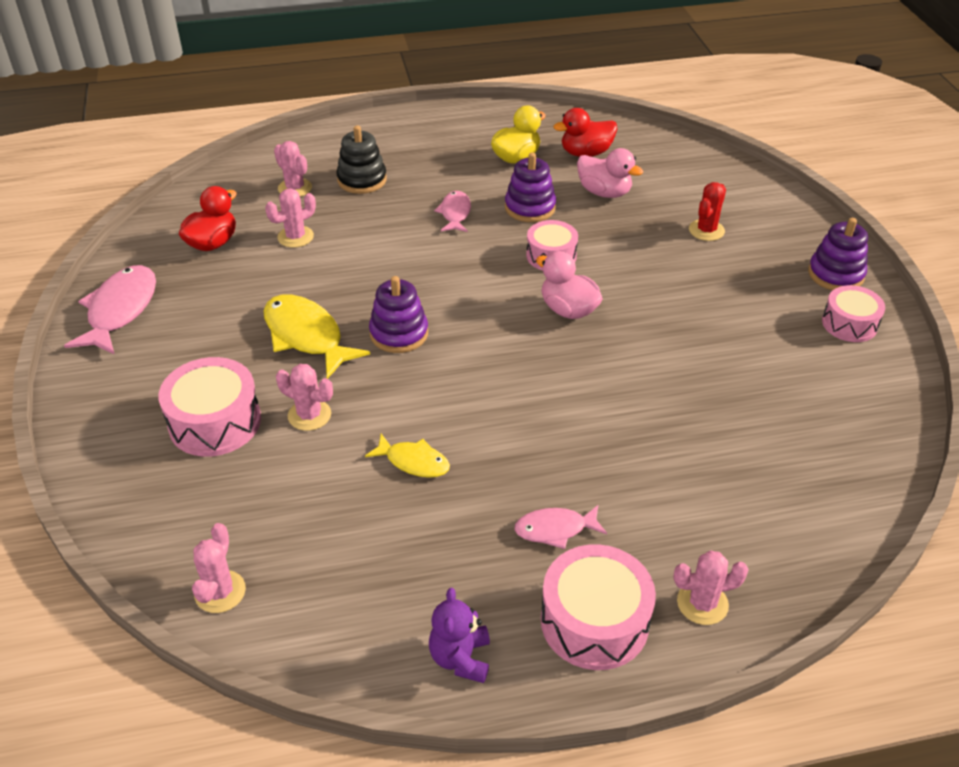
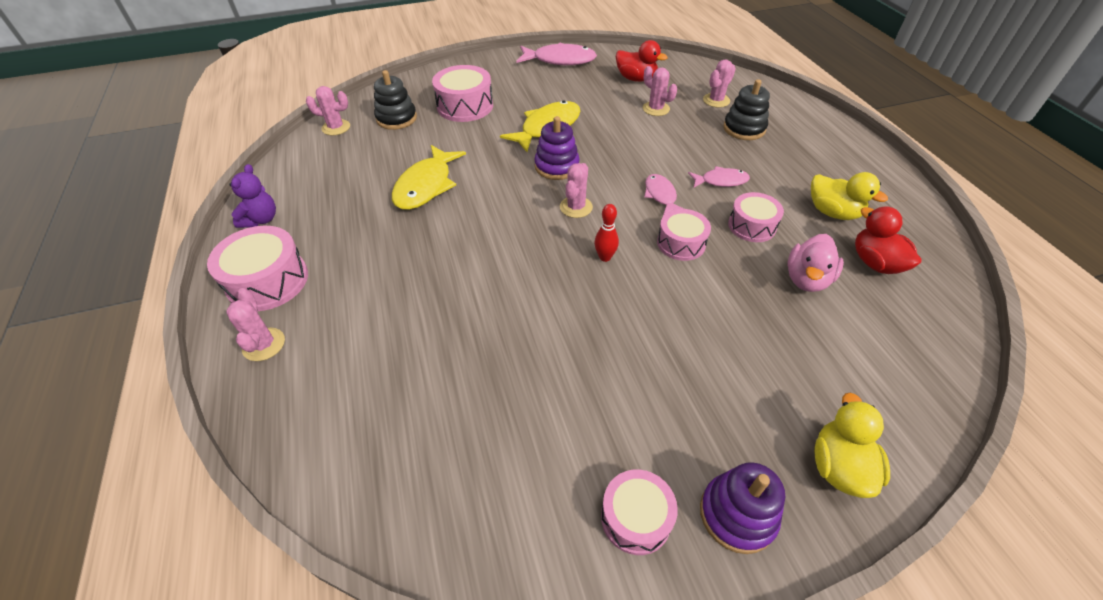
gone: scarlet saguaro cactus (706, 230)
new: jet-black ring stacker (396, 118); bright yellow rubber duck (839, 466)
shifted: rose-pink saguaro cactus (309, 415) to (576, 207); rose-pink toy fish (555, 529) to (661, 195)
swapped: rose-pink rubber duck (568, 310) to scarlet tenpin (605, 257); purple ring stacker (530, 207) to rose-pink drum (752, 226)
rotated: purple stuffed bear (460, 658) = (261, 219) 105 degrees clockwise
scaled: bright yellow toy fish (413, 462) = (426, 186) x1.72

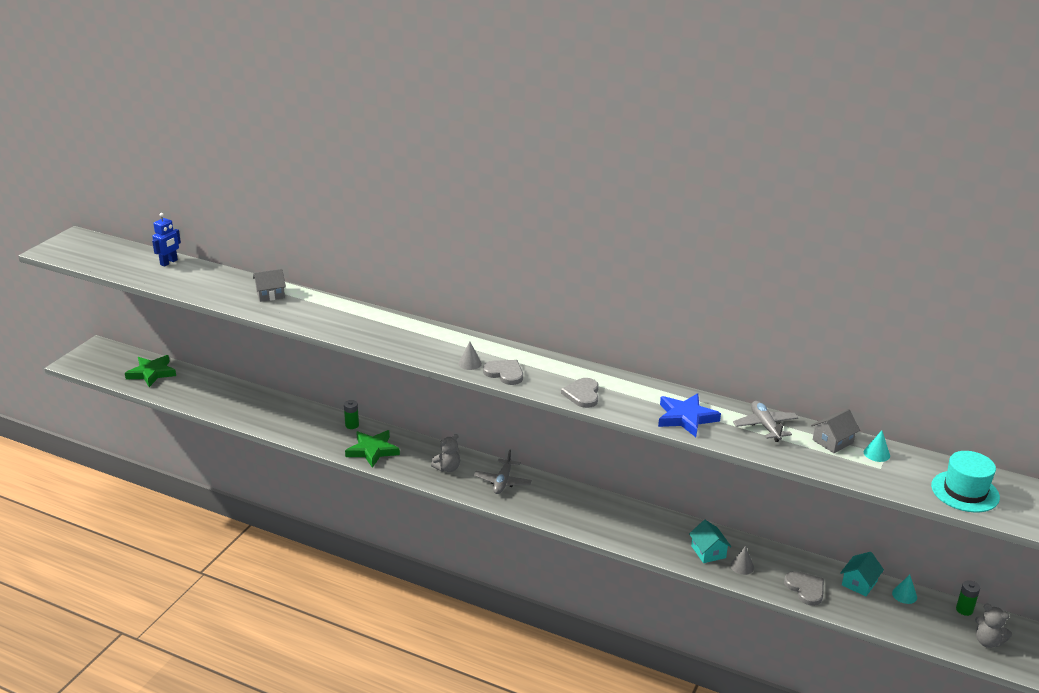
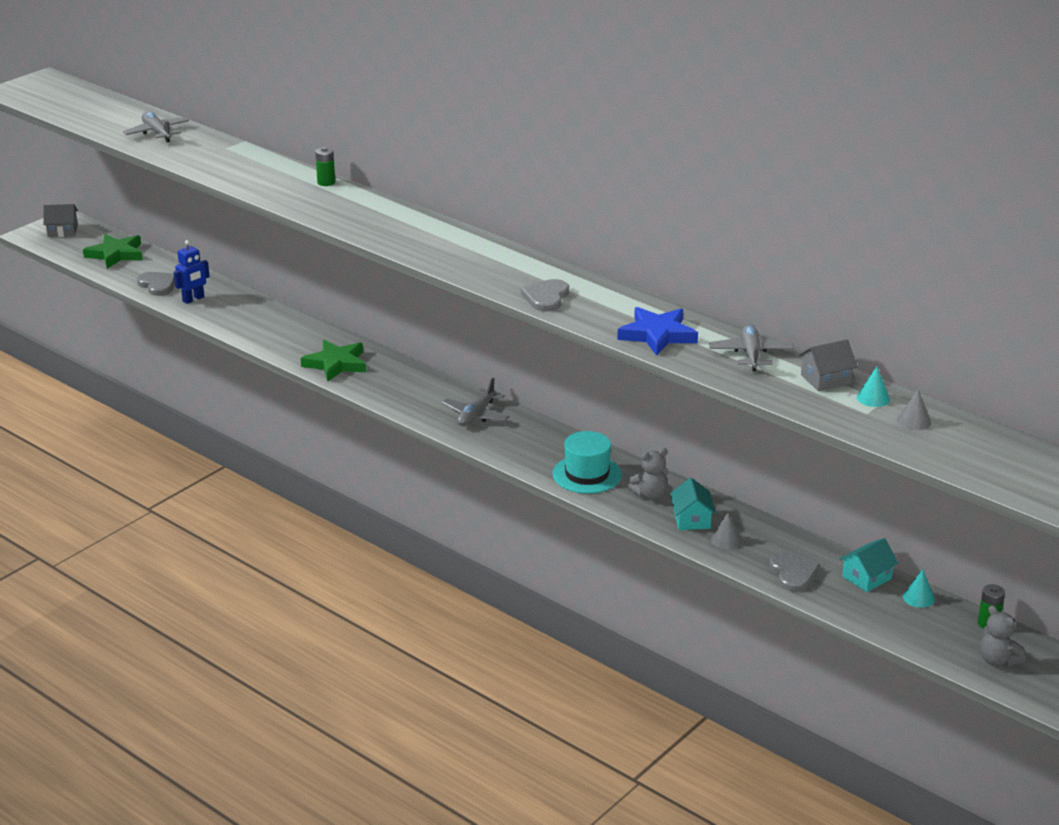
new: gray plane (157, 133)
shifted: gray toy house (270, 294) to (62, 231); gray heart (504, 373) to (158, 285); royal blue robot (169, 262) to (193, 299); green battery (352, 425) to (326, 182); turquoise hat (965, 491) to (587, 474); gray stuffed bear (447, 468) to (650, 495); gray cone (470, 363) to (914, 421)

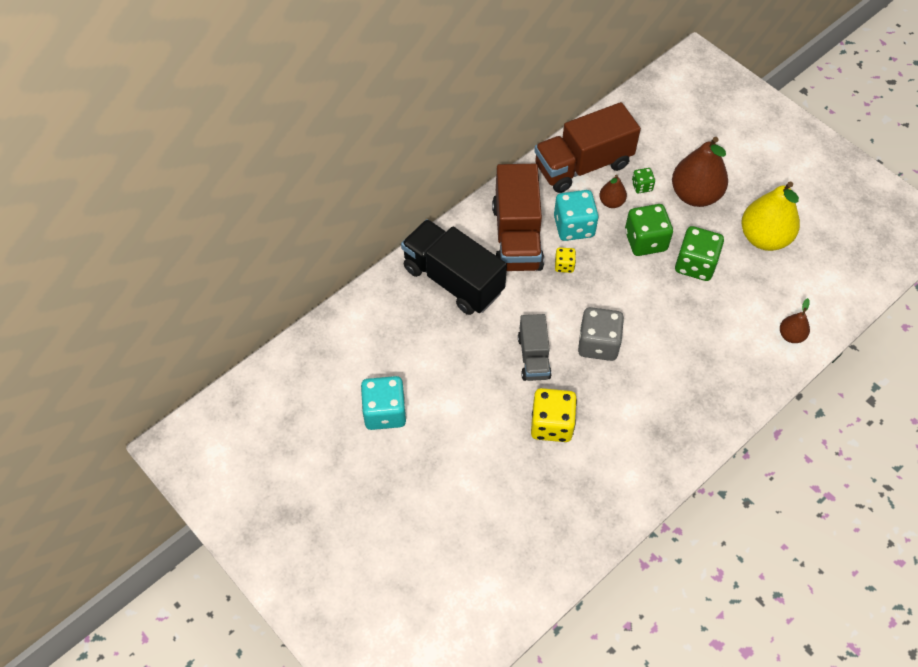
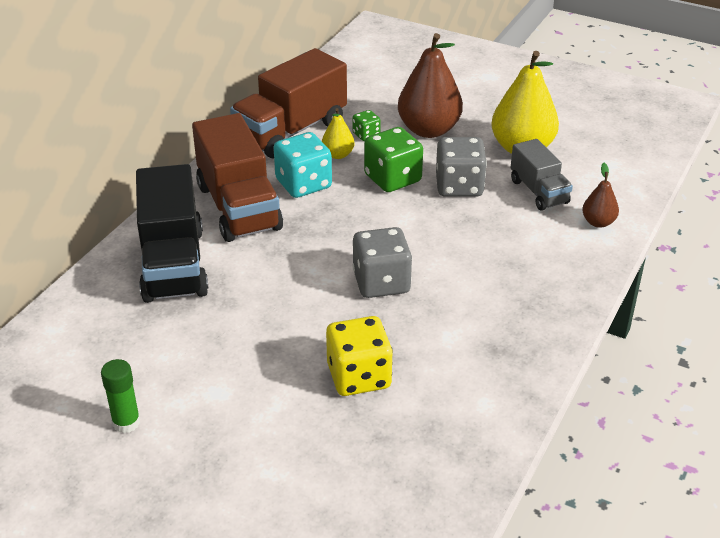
gone: bright yellow game die (564, 265)
shifted: gray lorry (533, 357) to (538, 191)
swapped: turquoise game die (385, 412) to green glue (126, 422)
repainted: brown pear fruit (611, 202) to bright yellow pear fruit (338, 155); green game die (695, 264) to gray game die (459, 186)
rotated: jet-black lorry (453, 280) = (173, 264) 120 degrees counterclockwise

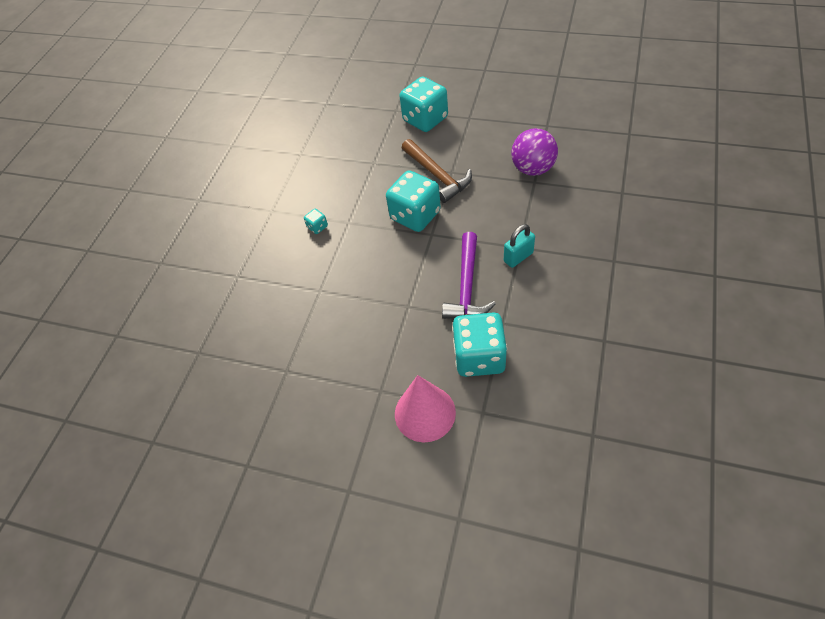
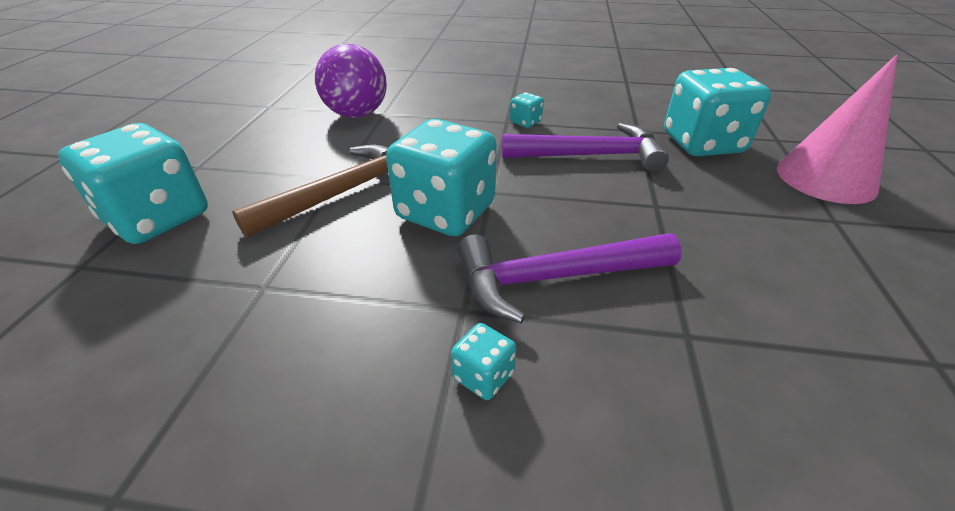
new: purple hammer (553, 278)
swapped: turquoise small lock (518, 257) to turquoise game die (525, 122)

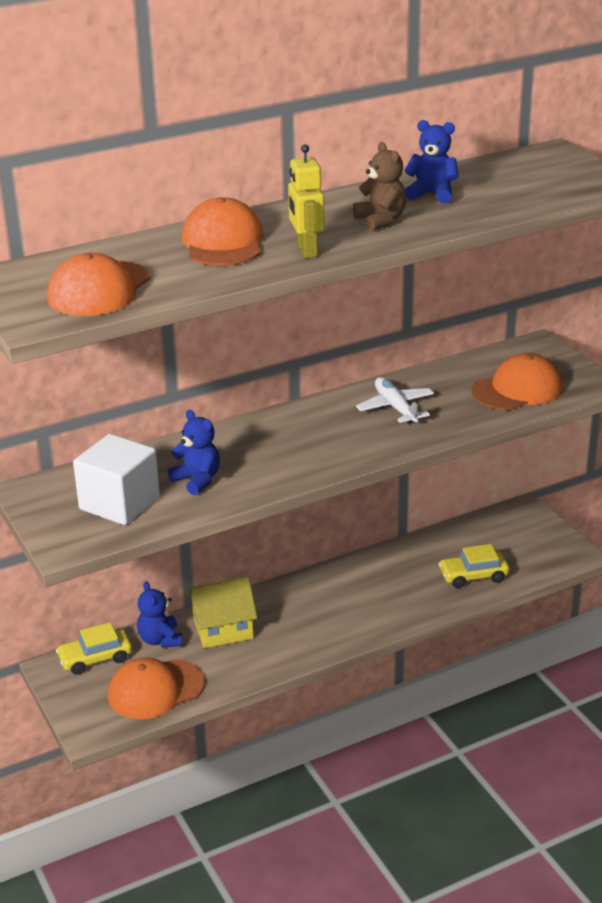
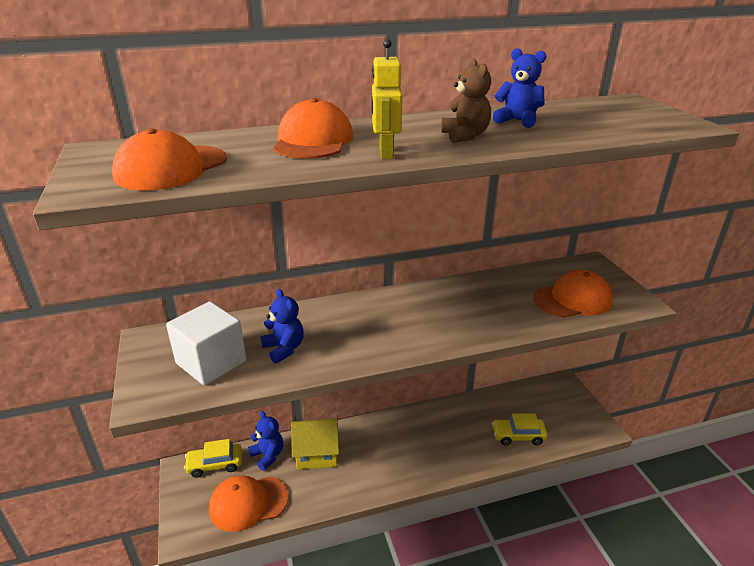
gone: white plane (395, 407)
rotated: royal blue stuffed bear (160, 640) = (268, 455) 150 degrees clockwise

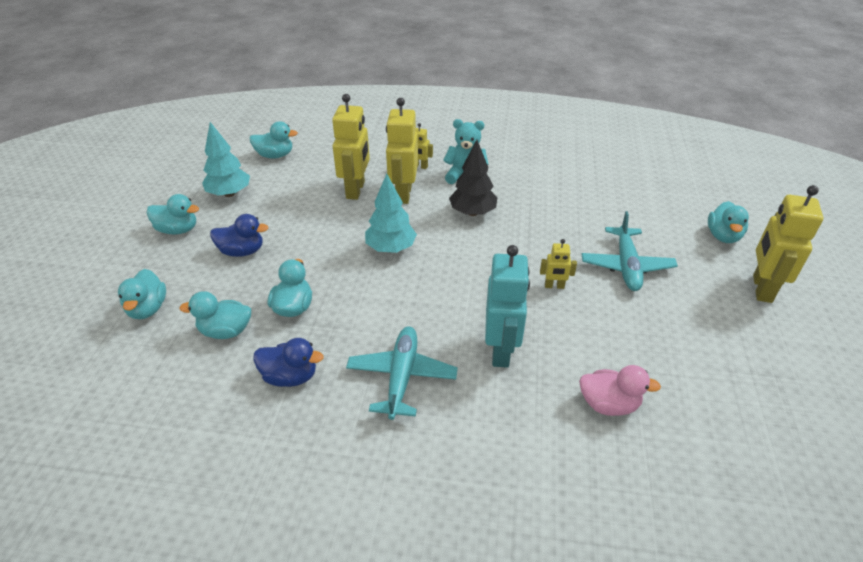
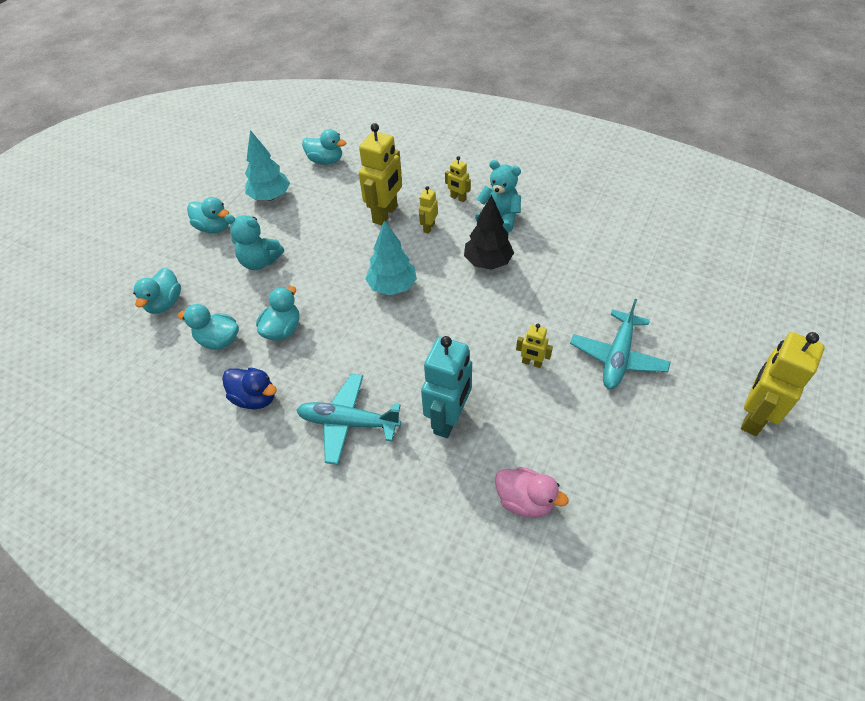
gone: turquoise rubber duck (723, 236)
swapped: royal blue rubber duck (242, 251) to turquoise stuffed bear (260, 262)
rotated: turquoise plane (402, 377) = (348, 422) 105 degrees counterclockwise
scaled: bright yellow robot (403, 194) = (428, 227) x0.49

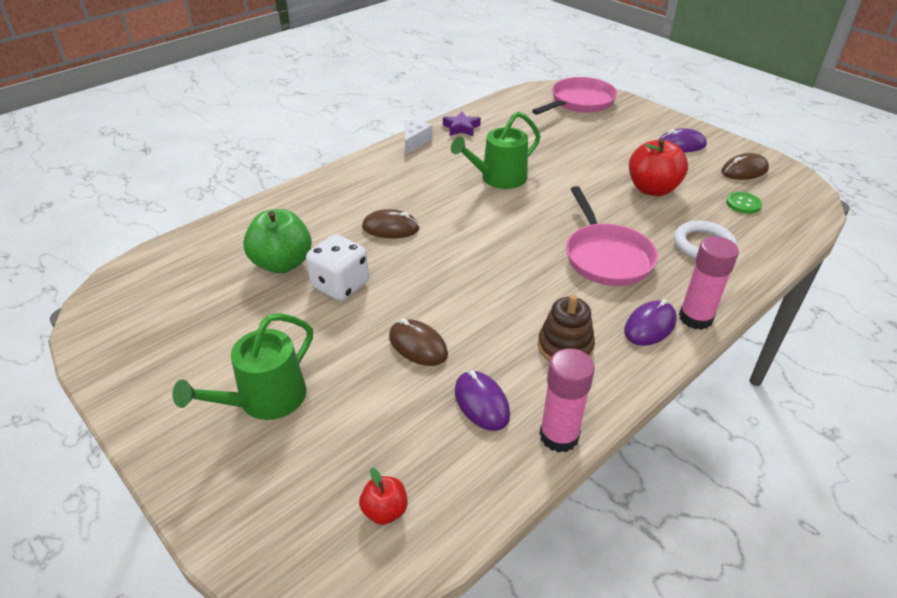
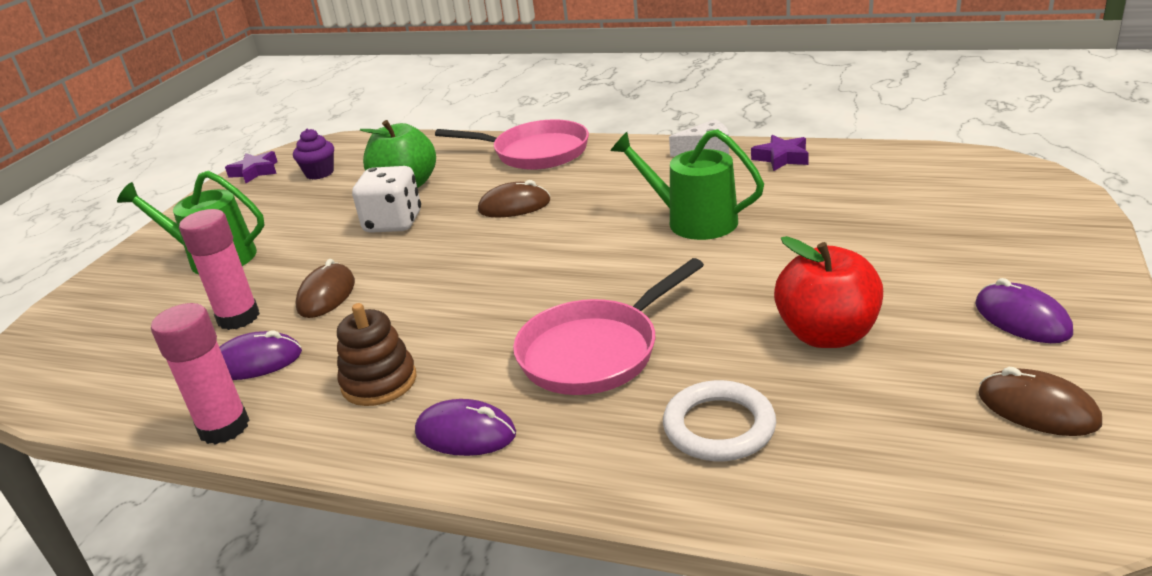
gone: scarlet toy apple (385, 510); green shirt button (743, 204)
new: purple star shape (255, 172); purple fairy cake (319, 173)
shifted: rose-pink glue (695, 318) to (238, 318); rose-pink frying pan (579, 102) to (535, 153)
rotated: purple mouse (481, 403) = (256, 362) 45 degrees clockwise; brown mouse (390, 228) = (514, 206) 75 degrees counterclockwise

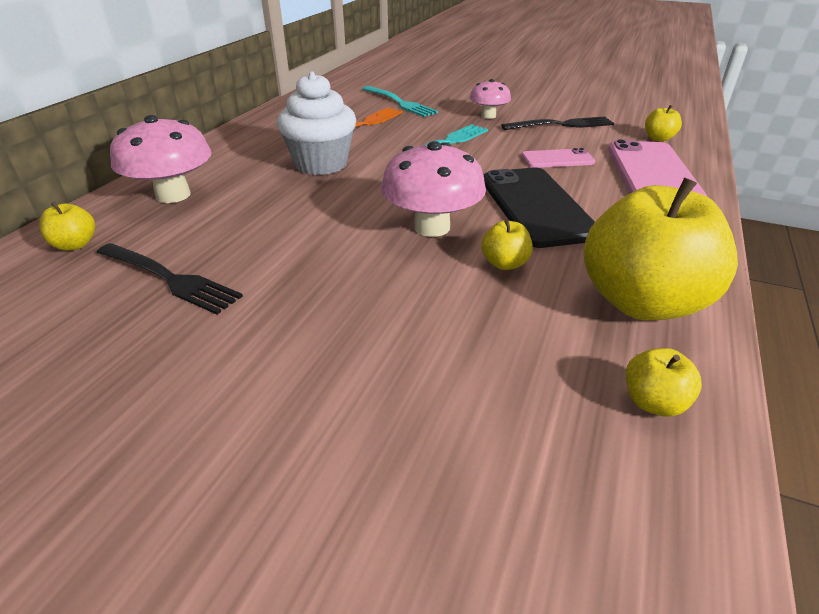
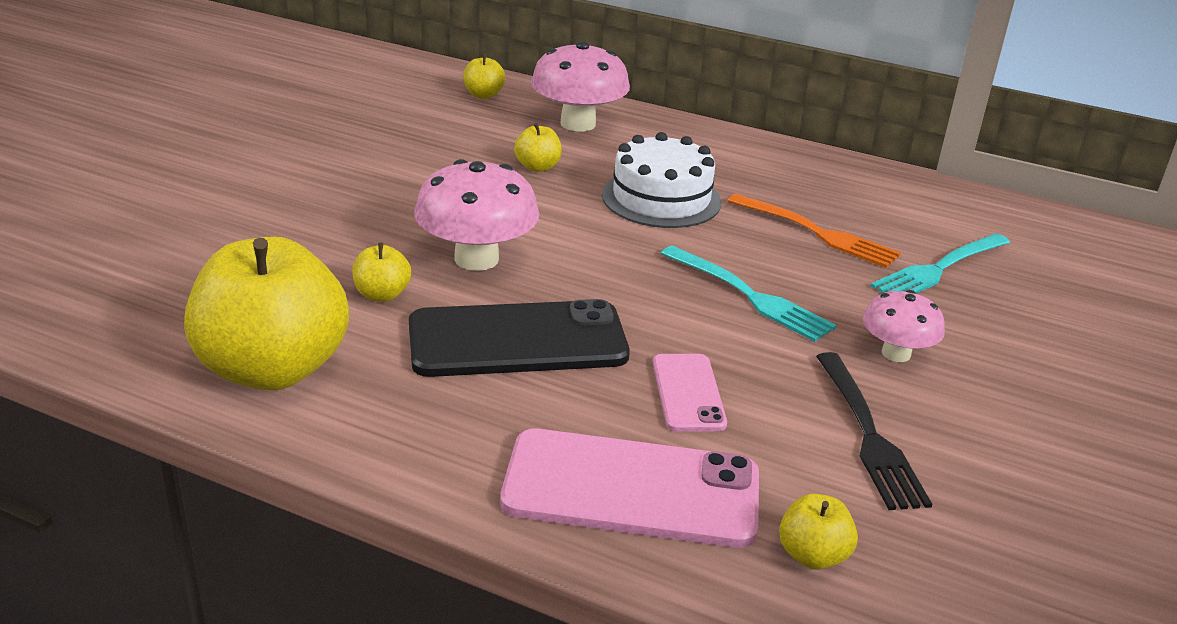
gone: jet-black fork (169, 278)
shifted: bright yellow toy apple (653, 402) to (537, 167)
swapped: white fairy cake (321, 164) to white cake (661, 198)

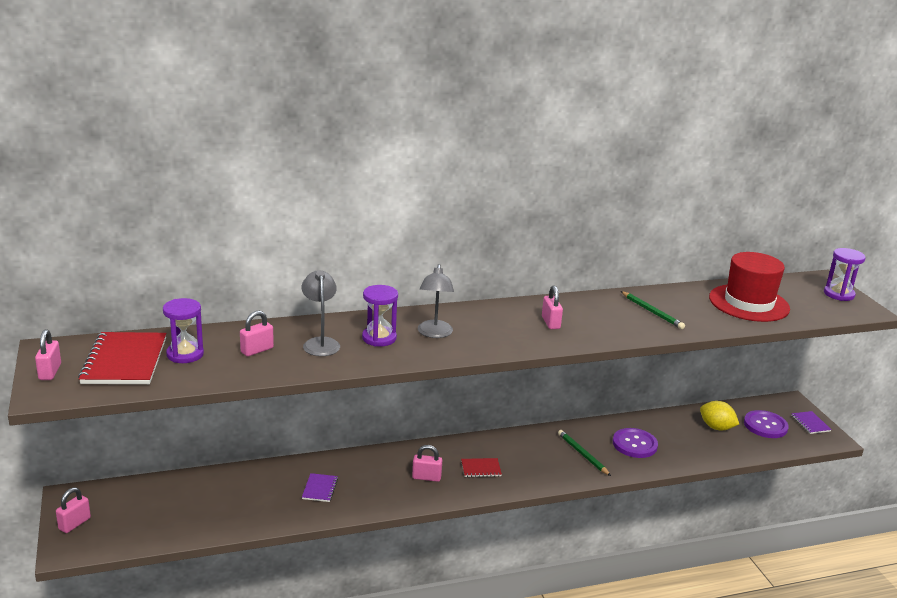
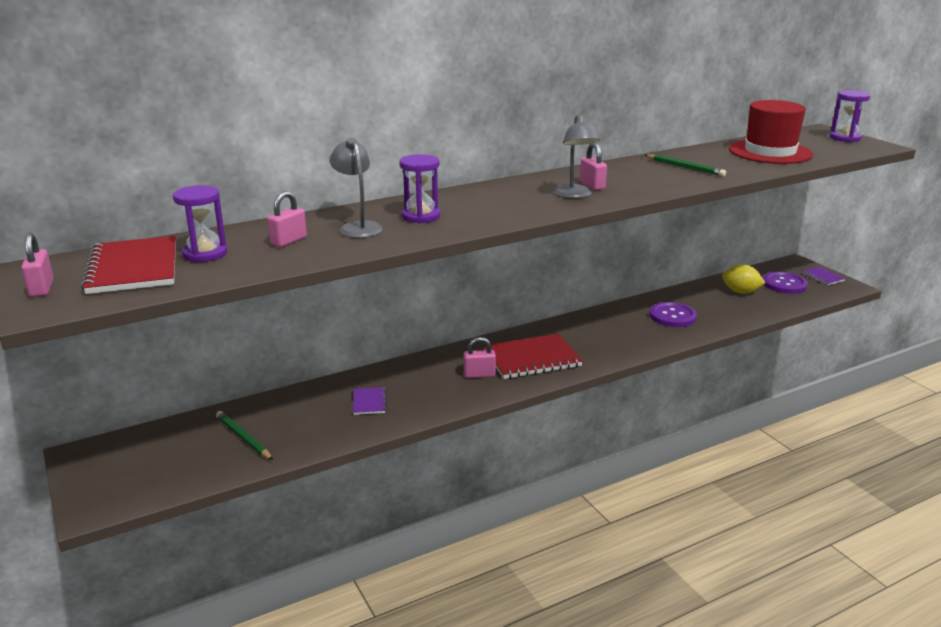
gone: rose-pink small lock (74, 524)
shifted: green pencil (582, 454) to (243, 438); gray desk lamp (434, 333) to (574, 195)
scaled: scarlet notepad (481, 469) = (532, 359) x2.08

